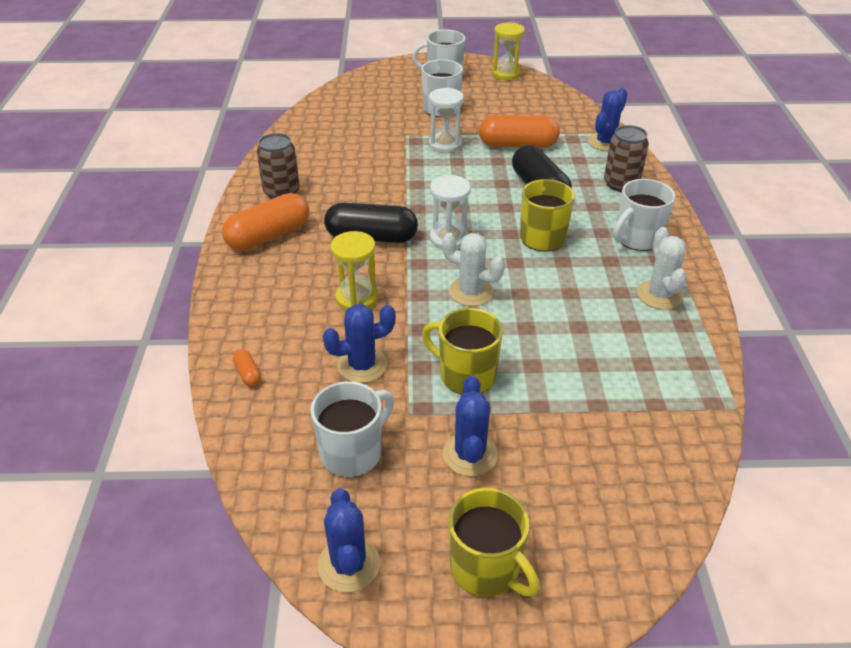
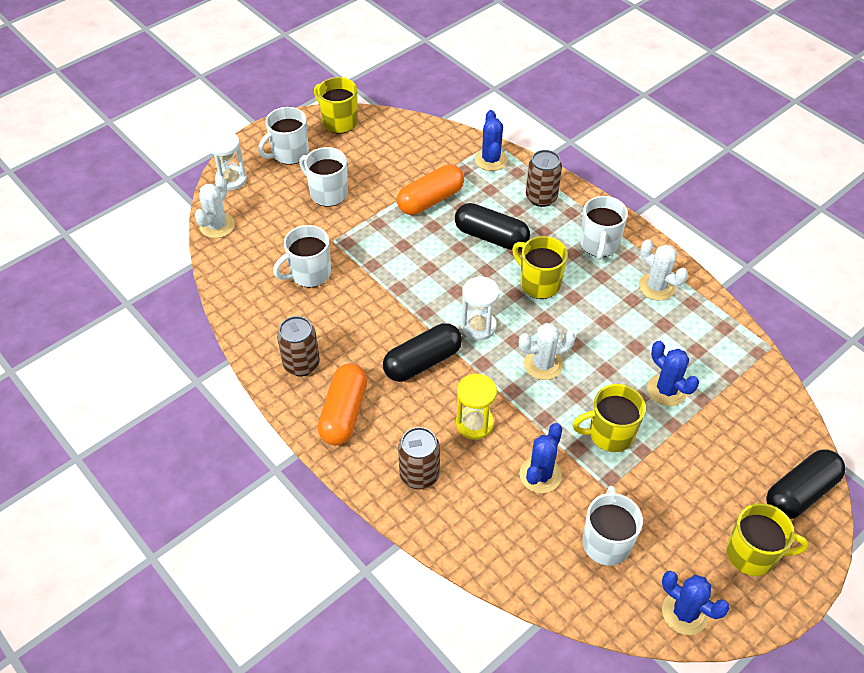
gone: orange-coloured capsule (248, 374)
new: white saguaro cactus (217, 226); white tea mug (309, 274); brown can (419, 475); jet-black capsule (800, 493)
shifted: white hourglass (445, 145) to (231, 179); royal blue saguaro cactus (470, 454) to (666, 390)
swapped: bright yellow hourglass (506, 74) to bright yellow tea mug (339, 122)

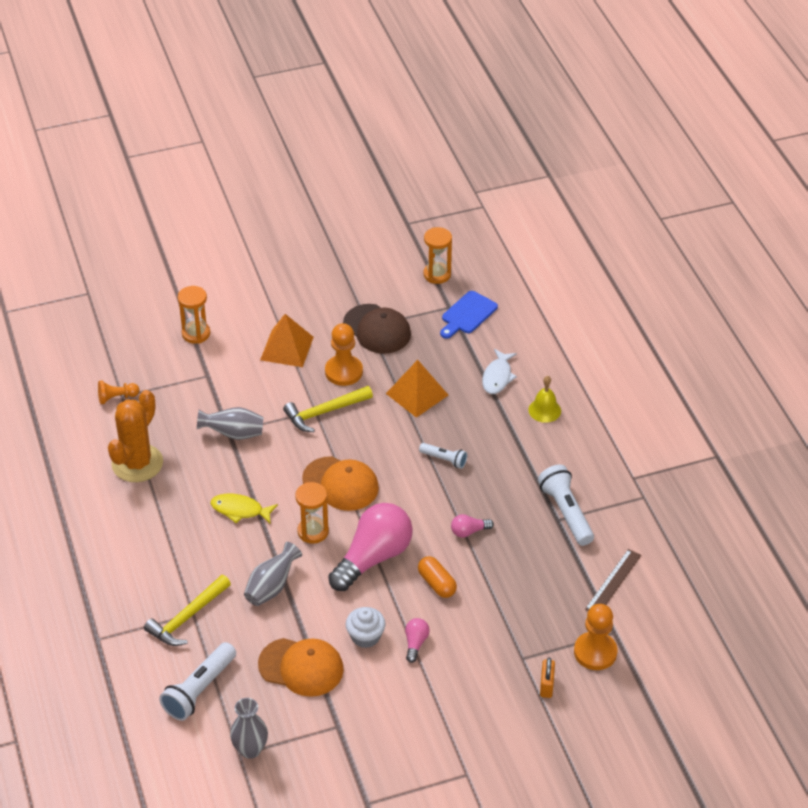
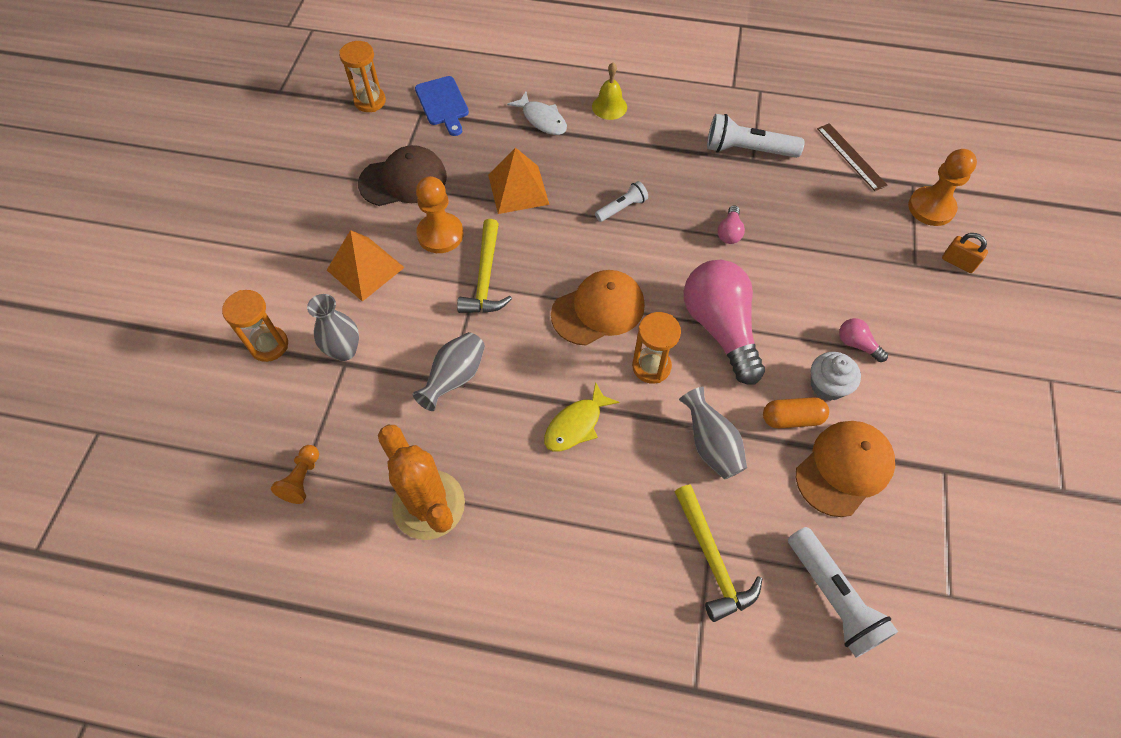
shifted: gray flower vase (250, 749) to (344, 351); orange-coloured capsule (436, 583) to (792, 418)

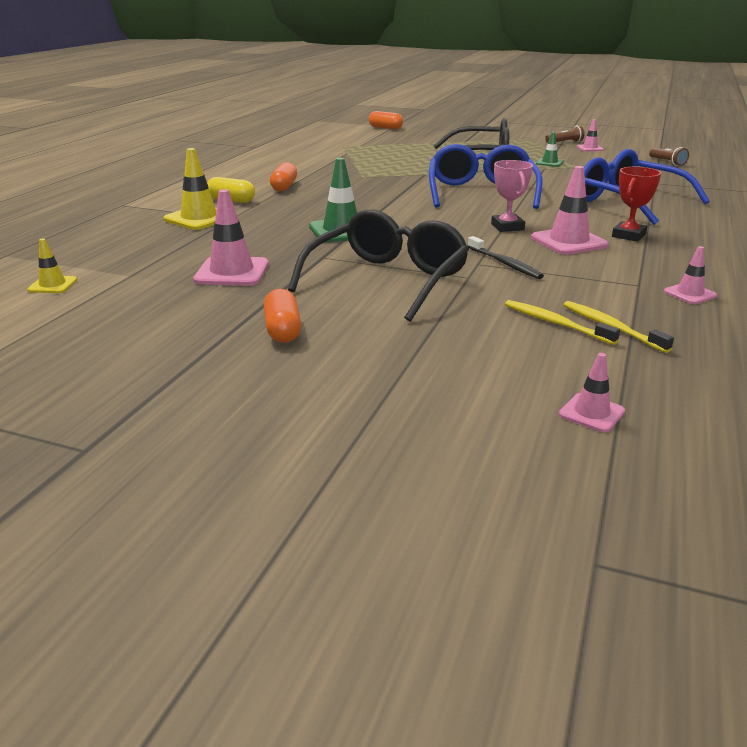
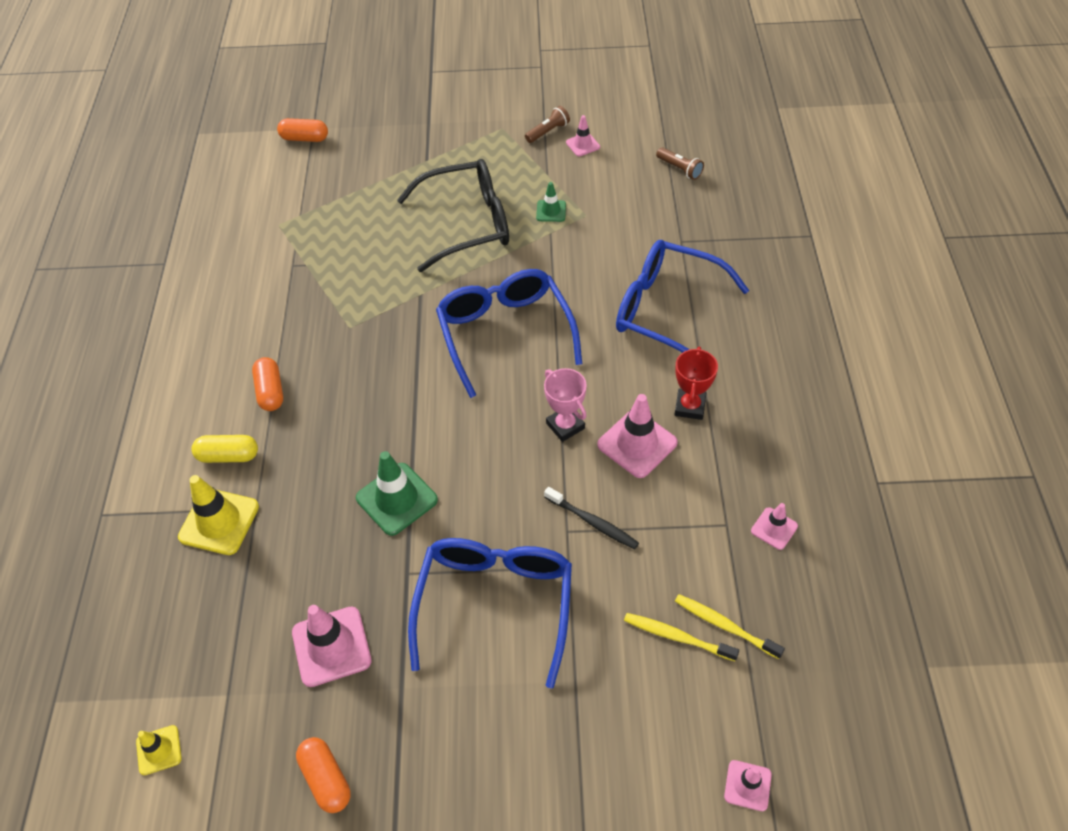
shifted: orange-coloured capsule (282, 330) to (326, 779)
repainted: jet-black spectacles (387, 280) to royal blue spectacles (495, 605)

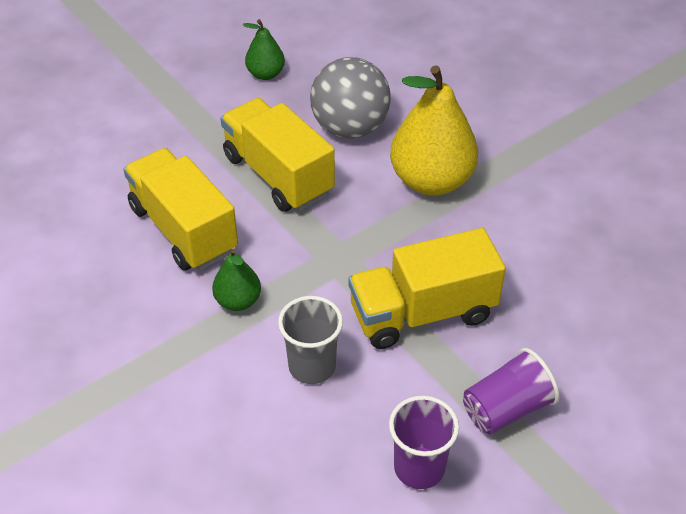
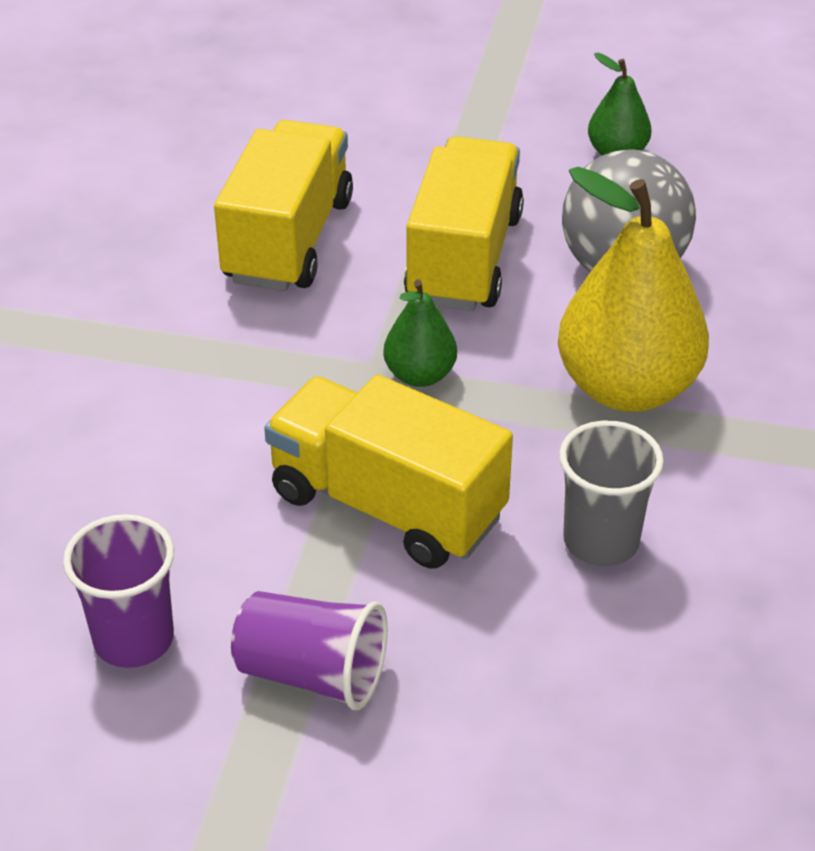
shifted: green pear fruit (238, 301) to (420, 375); gray beaker (312, 366) to (601, 541)

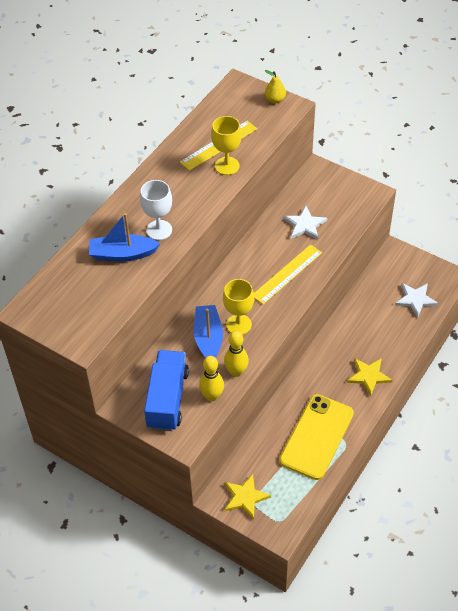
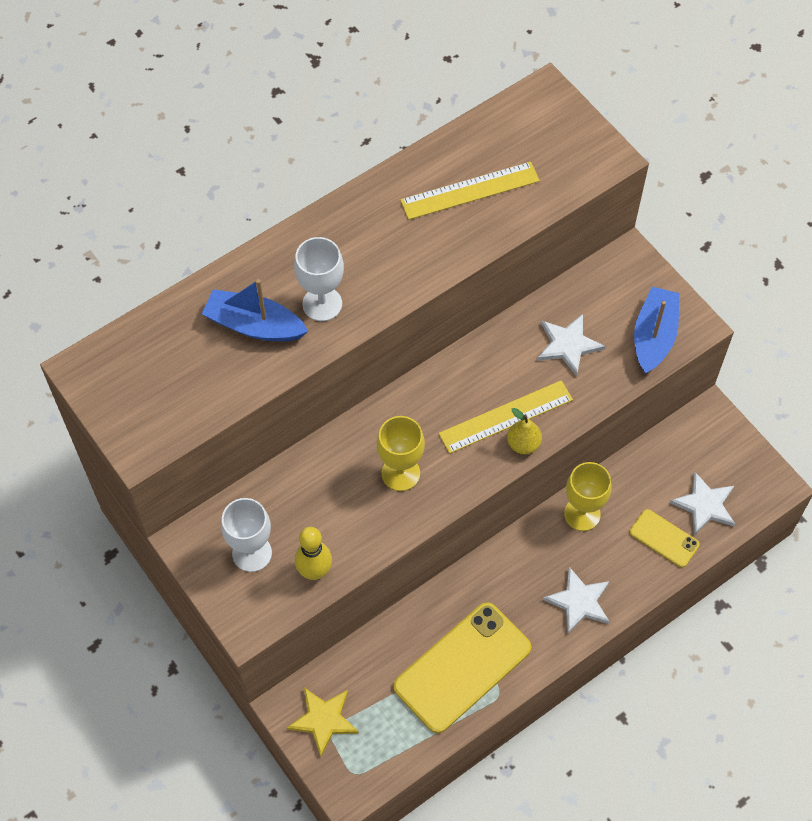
gone: bright yellow tenpin (236, 372)
new: bright yellow smartphone (664, 538)
shifted: bright yellow pear fruit (275, 100) to (523, 444); bright yellow goblet (227, 166) to (582, 514); royal blue sailboat (208, 338) to (654, 336)
swapped: royal blue lorry (167, 399) to white goblet (252, 553)
repainted: bright yellow star shape (368, 376) to white star shape (579, 602)

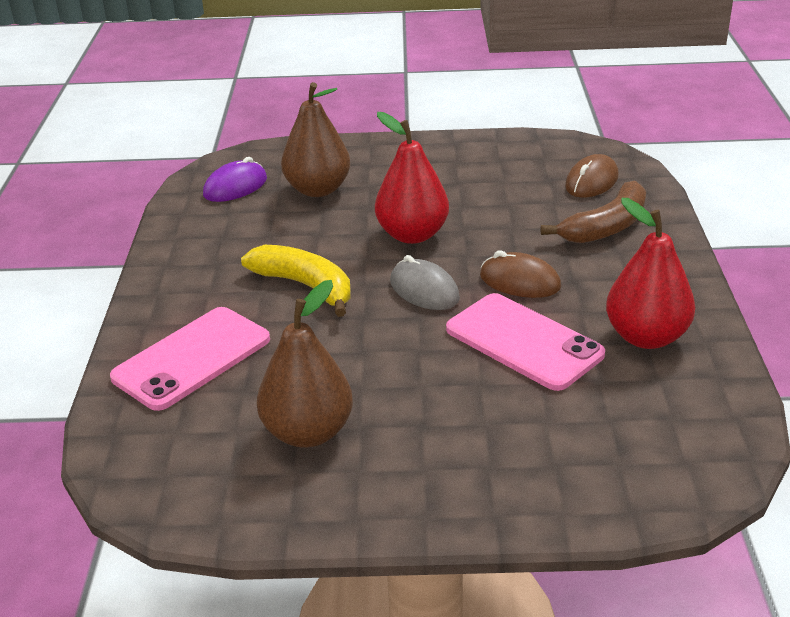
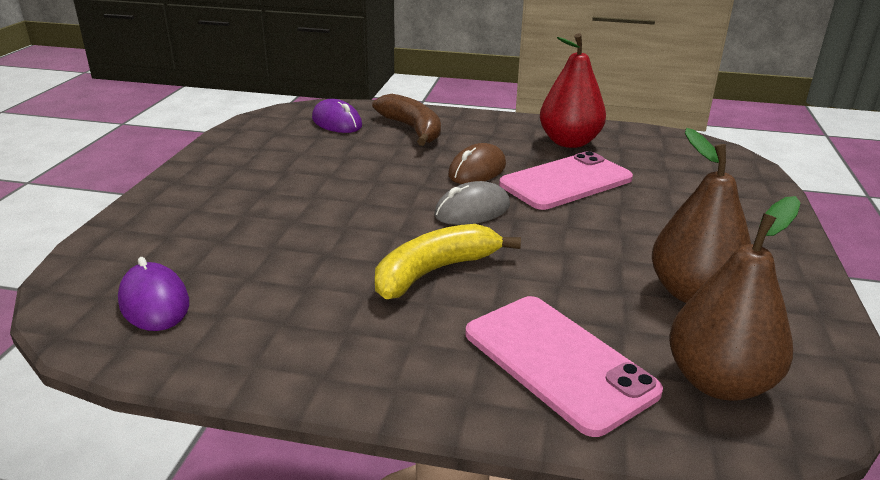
gone: scarlet pear fruit (412, 235)
shifted: brown pear fruit (318, 190) to (719, 382)
repainted: brown mouse (591, 181) to purple mouse (337, 122)

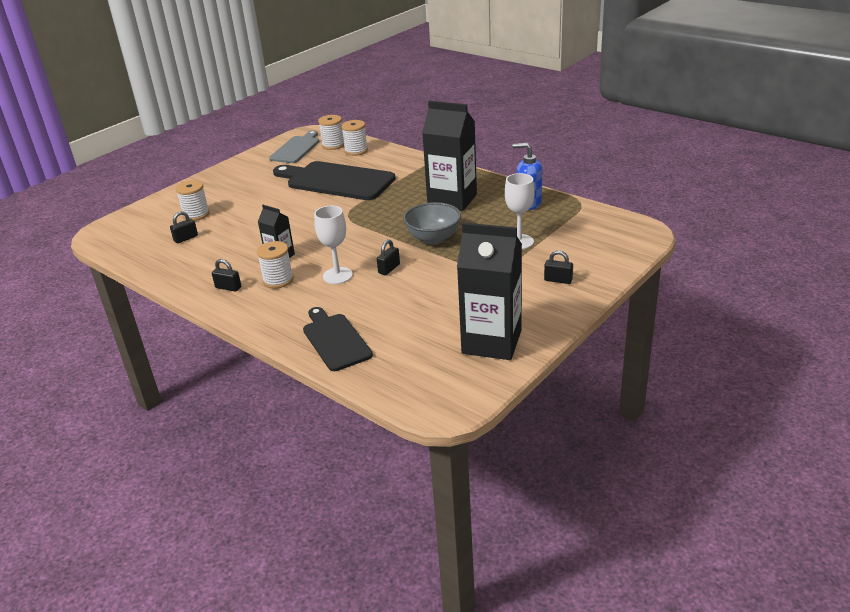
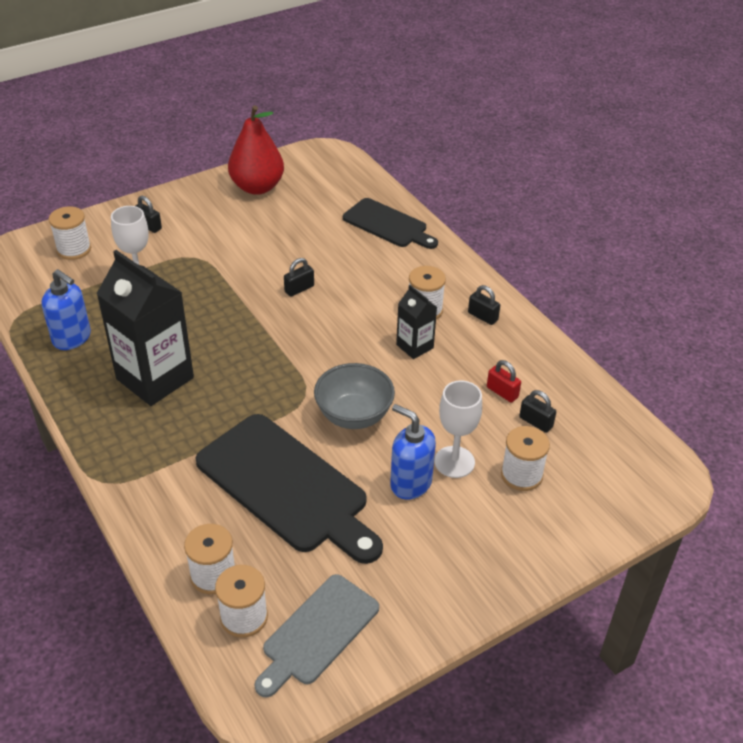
new: white bobbin (74, 249); royal blue pump bottle (410, 483); scarlet small lock (502, 392)
shifted: gray bowl (433, 238) to (354, 415); white goblet (337, 275) to (454, 462)
swapped: jet-black juice carton (491, 342) to scarlet pear fruit (257, 187)
rotated: jet-black chopping board (335, 340) = (388, 225) 45 degrees counterclockwise; jet-black small lock (186, 238) = (536, 422) 60 degrees clockwise

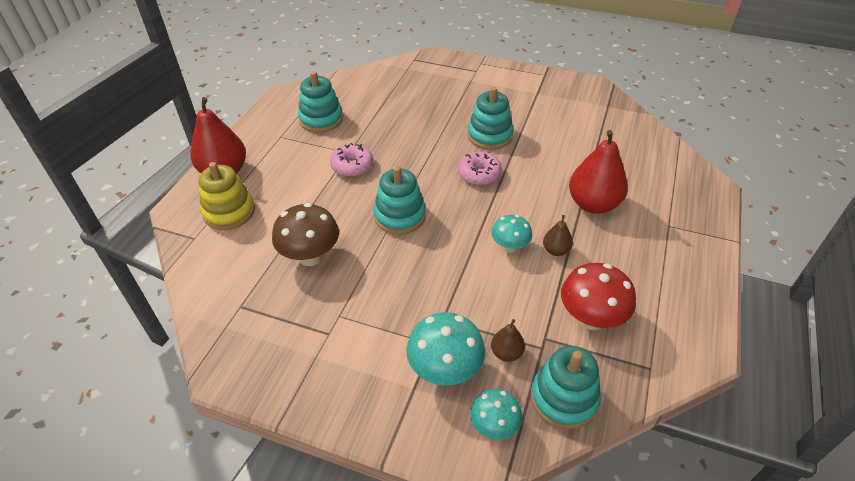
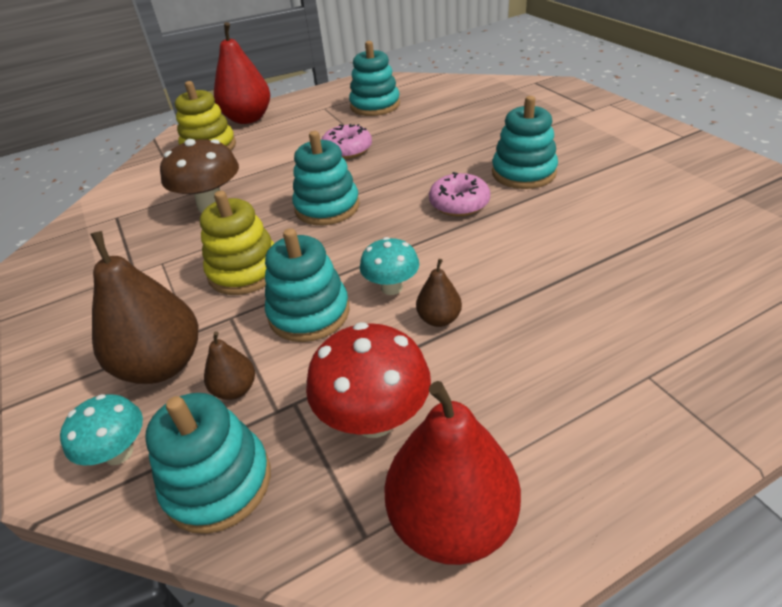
new: bright yellow ring stacker (245, 271); turquoise ring stacker (309, 313)
shifted: scarlet pear fruit (593, 204) to (452, 520)
swapped: turquoise toadstool (445, 370) to brown pear fruit (162, 365)

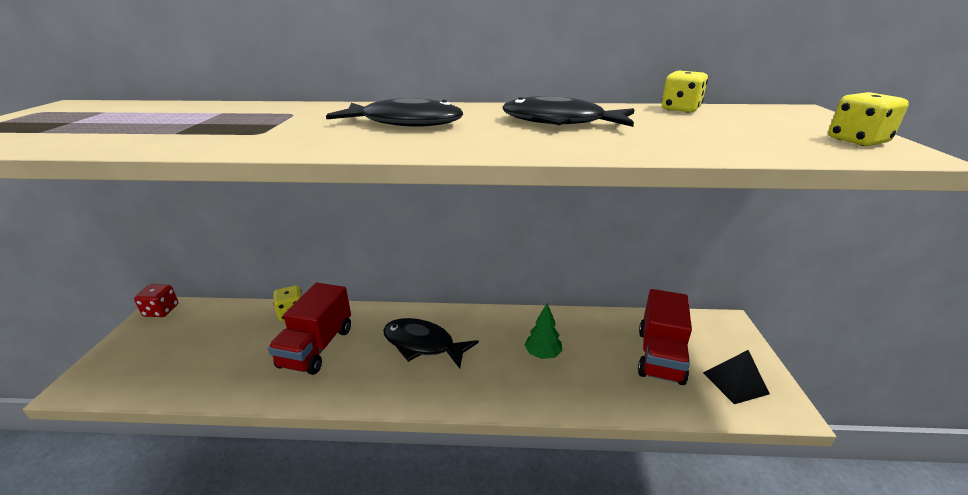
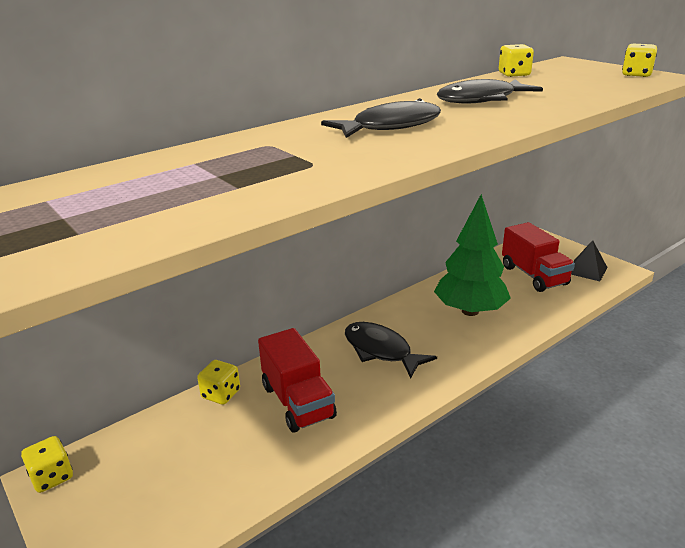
repainted: scarlet game die (161, 311) to bright yellow game die (52, 477)
rotated: jet-black toy fish (423, 344) = (381, 350) 60 degrees clockwise
scaled: green toy tree (542, 354) = (470, 311) x2.16

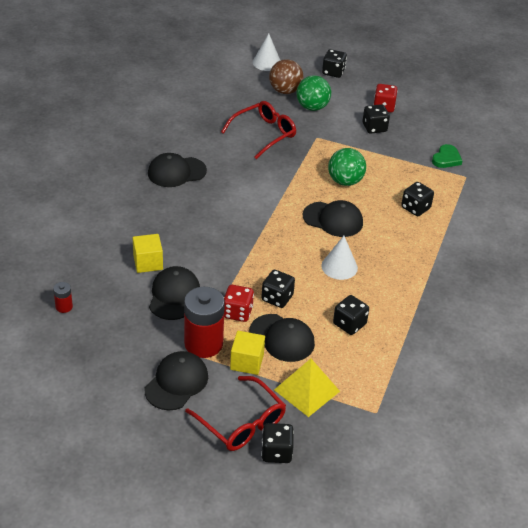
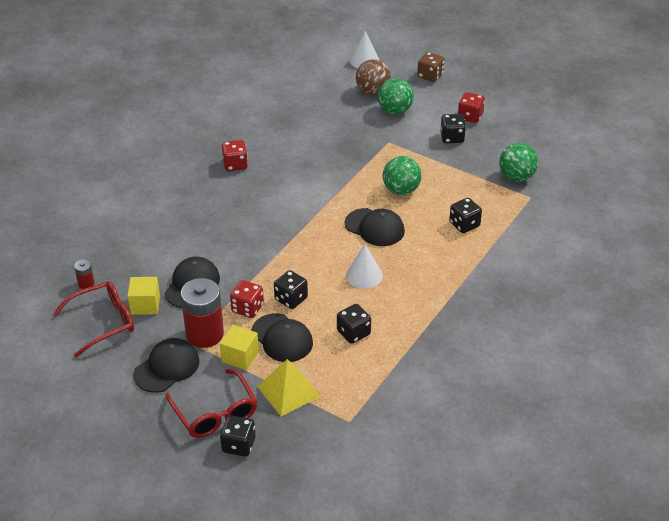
shifted: scarlet spectacles (264, 134) to (103, 322); bright yellow solid cube (148, 262) to (145, 305)
swapped: jet-black cap (176, 172) to scarlet game die (235, 164); green heart (446, 159) to green ball (516, 177)
repainted: jet-black game die (333, 72) to brown game die (430, 76)

